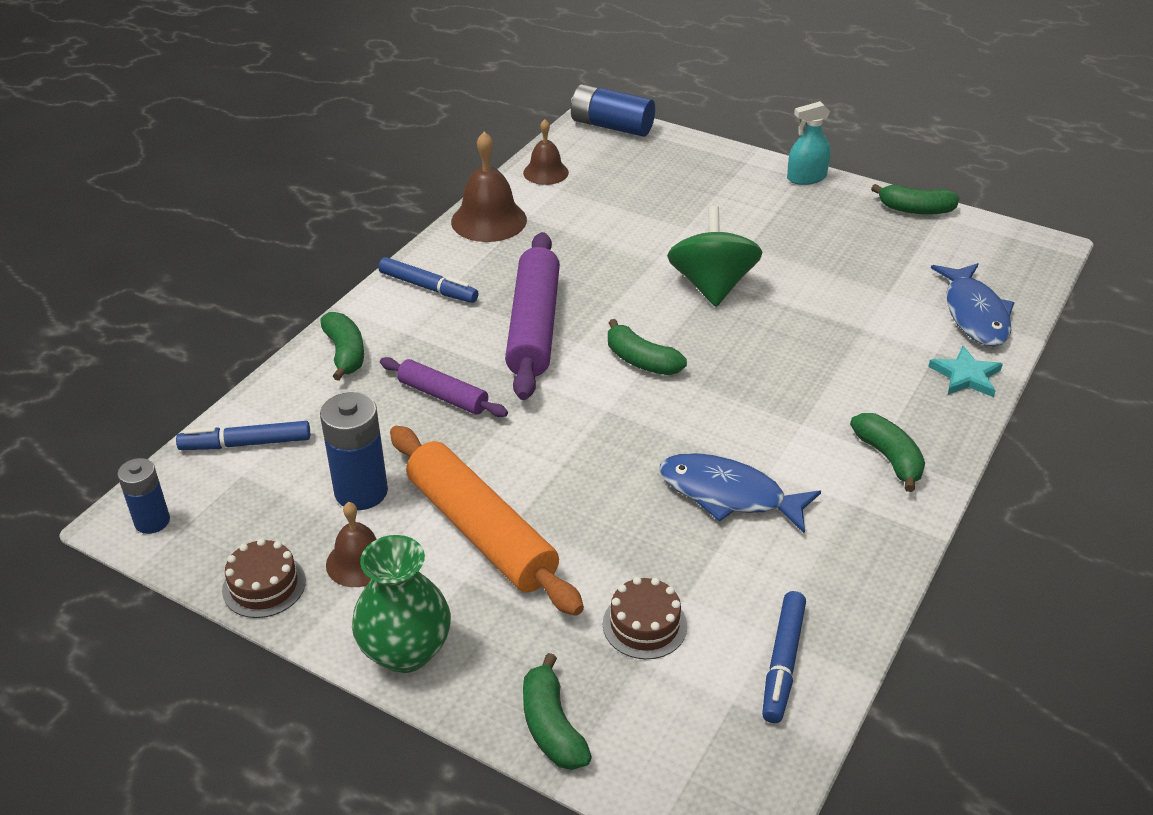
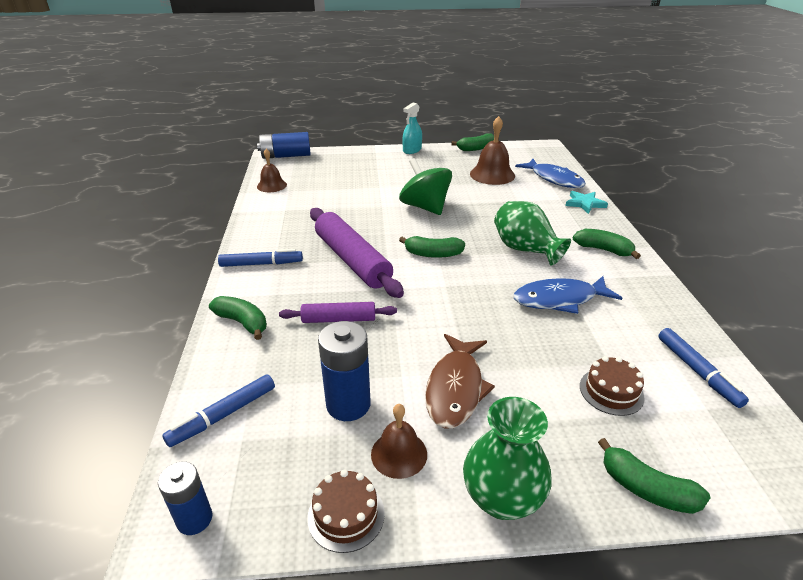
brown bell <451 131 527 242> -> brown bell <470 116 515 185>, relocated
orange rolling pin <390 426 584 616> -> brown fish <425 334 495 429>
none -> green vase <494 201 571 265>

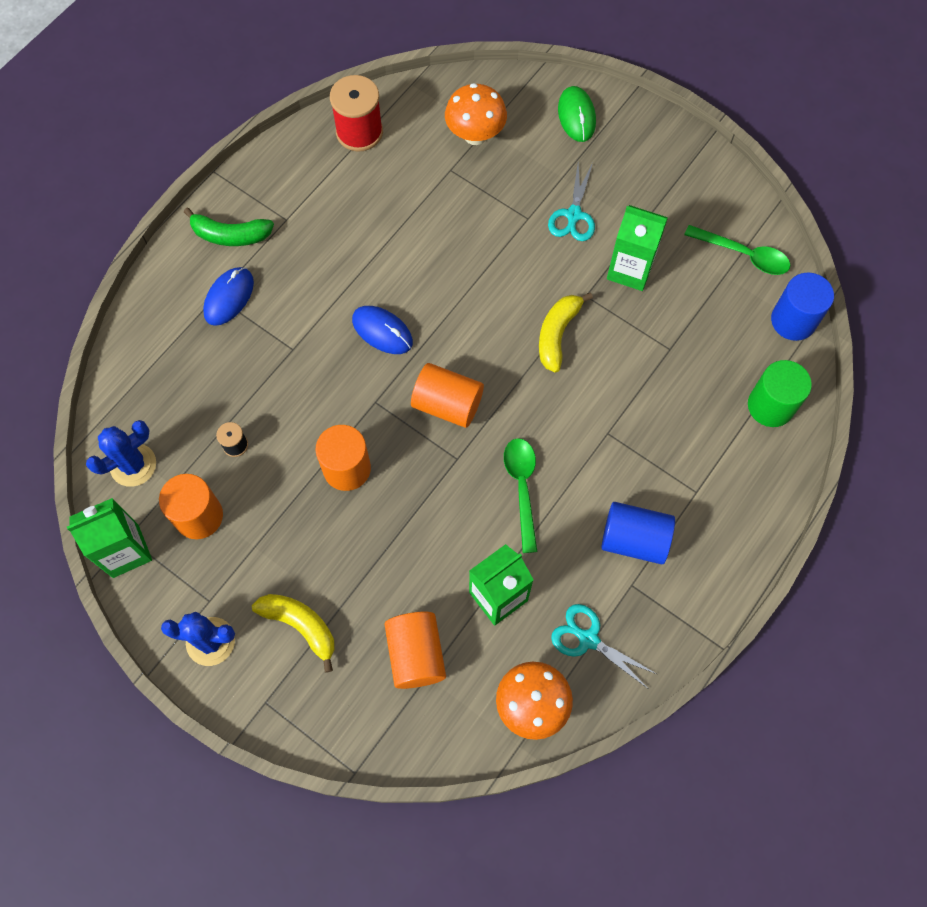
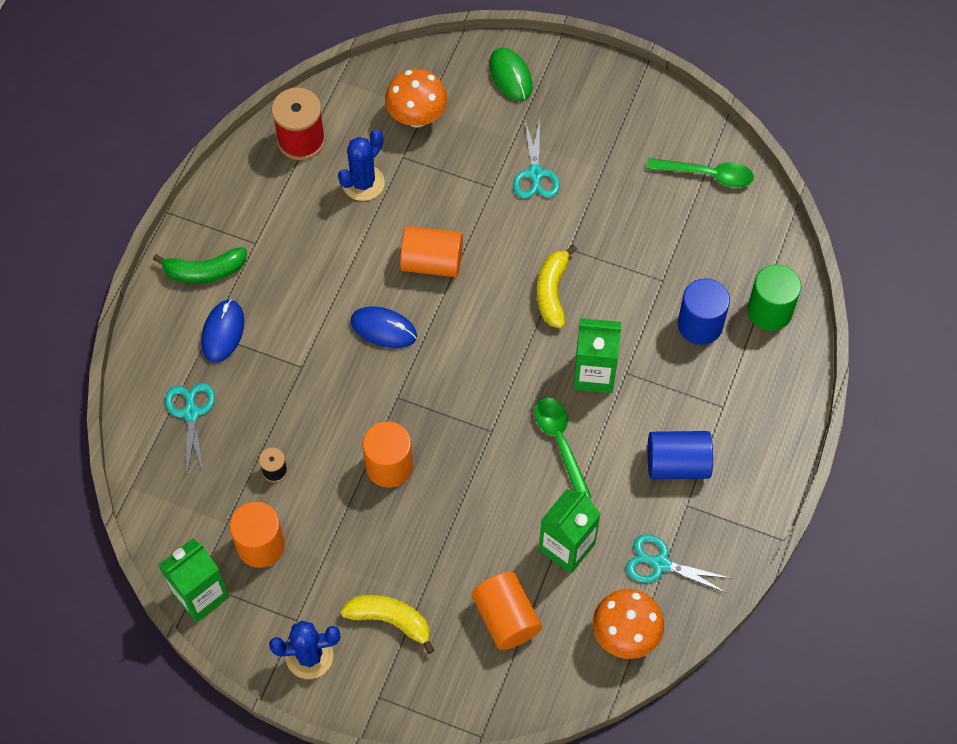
green carton <607 205 668 291> -> green carton <573 318 621 393>, relocated
blue cylinder <771 273 834 341> -> blue cylinder <678 278 730 345>, relocated
orange cylinder <411 363 484 428> -> orange cylinder <400 226 463 277>, relocated
blue cactus <86 420 156 487> -> blue cactus <338 130 385 201>, relocated
none -> turquoise scissors <165 383 215 475>

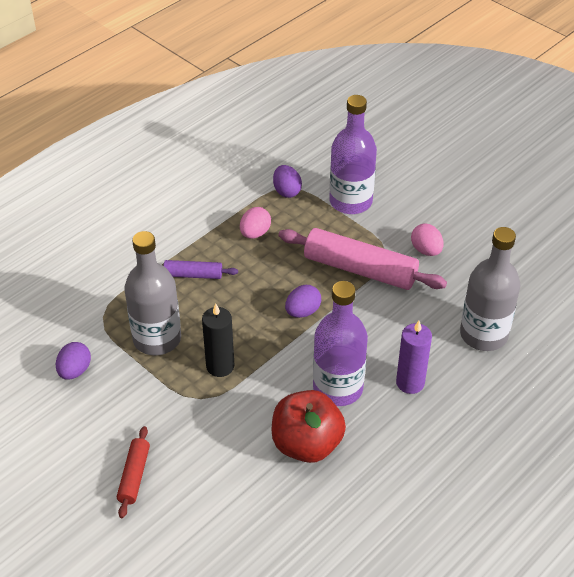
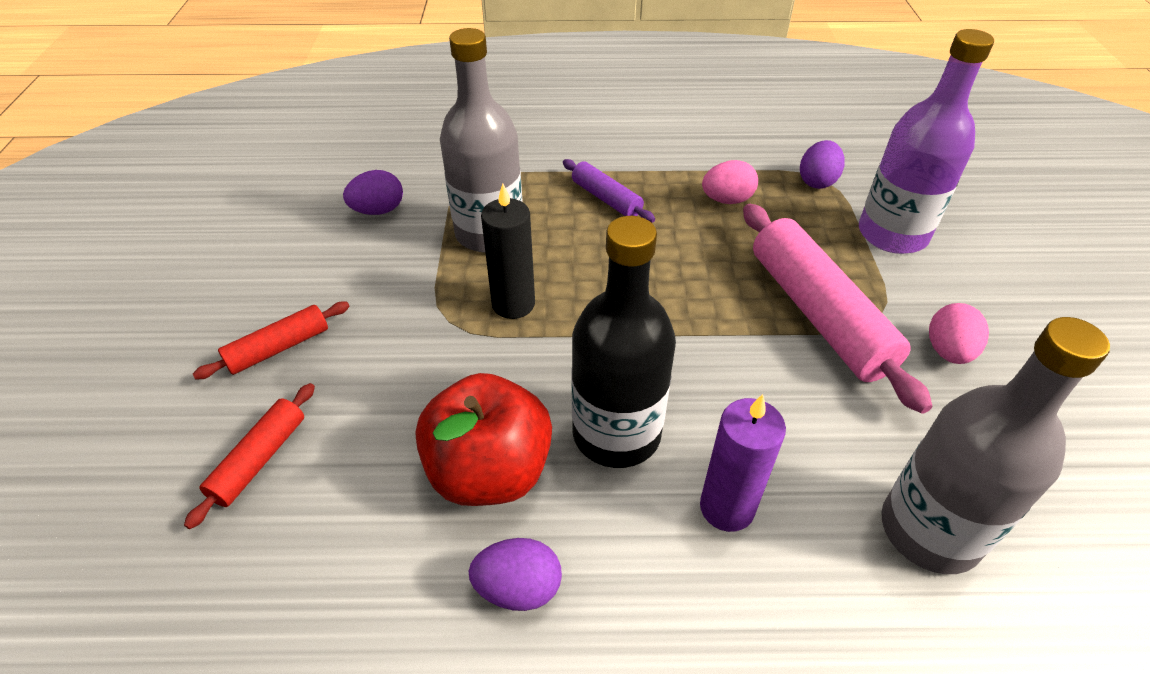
purple bottle <313 281 368 406> -> black bottle <572 216 676 468>
purple egg <285 285 321 318> -> purple egg <469 538 562 611>, relocated
none -> red rolling pin <184 383 315 529>

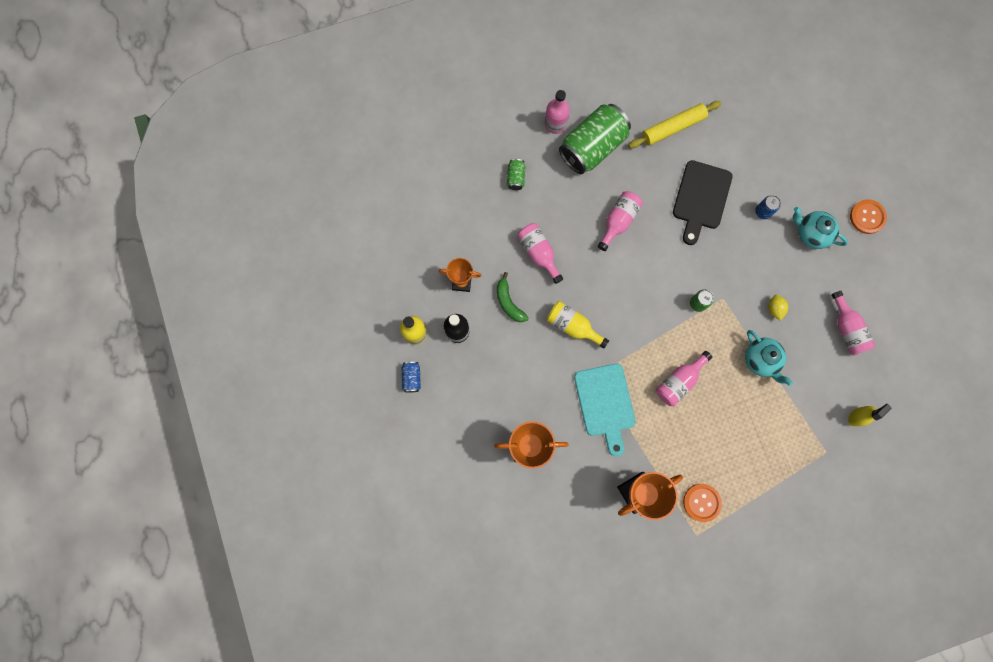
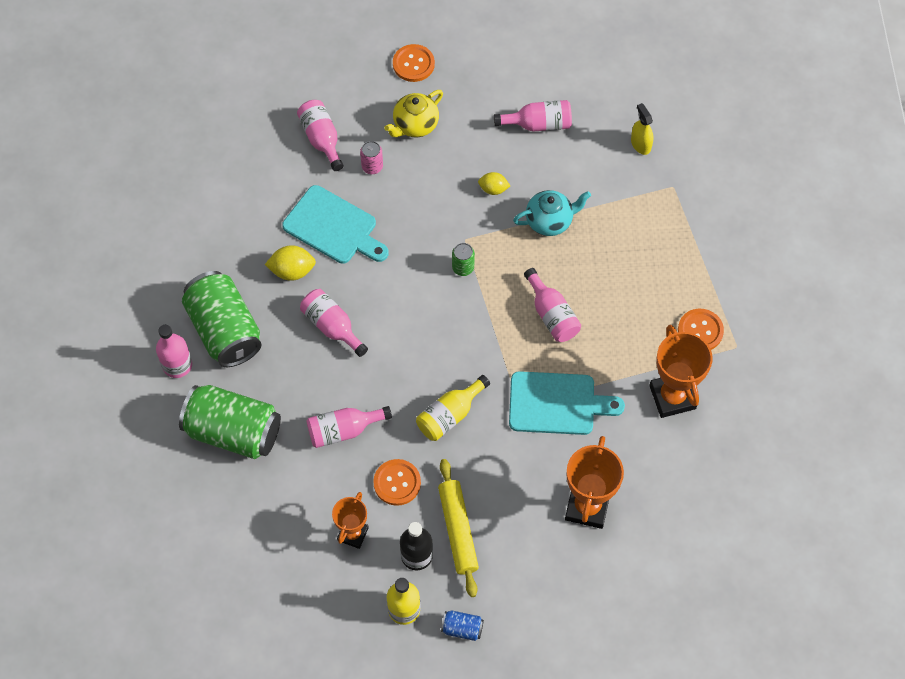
yellow rolling pin <628 101 721 148> -> yellow rolling pin <438 459 479 597>, relocated
green can <507 159 525 190> -> green can <179 385 281 459>, x2.40
black cutting board <673 160 733 245> -> turquoise cutting board <282 185 389 264>
blue can <755 195 781 219> -> pink can <360 141 383 174>
turquoise teapot <793 207 848 249> -> yellow teapot <384 90 443 137>
green banana <497 272 529 322> -> orange button <373 459 421 506>
none -> pink bottle <297 100 344 171>
none -> yellow lemon <265 245 316 281>

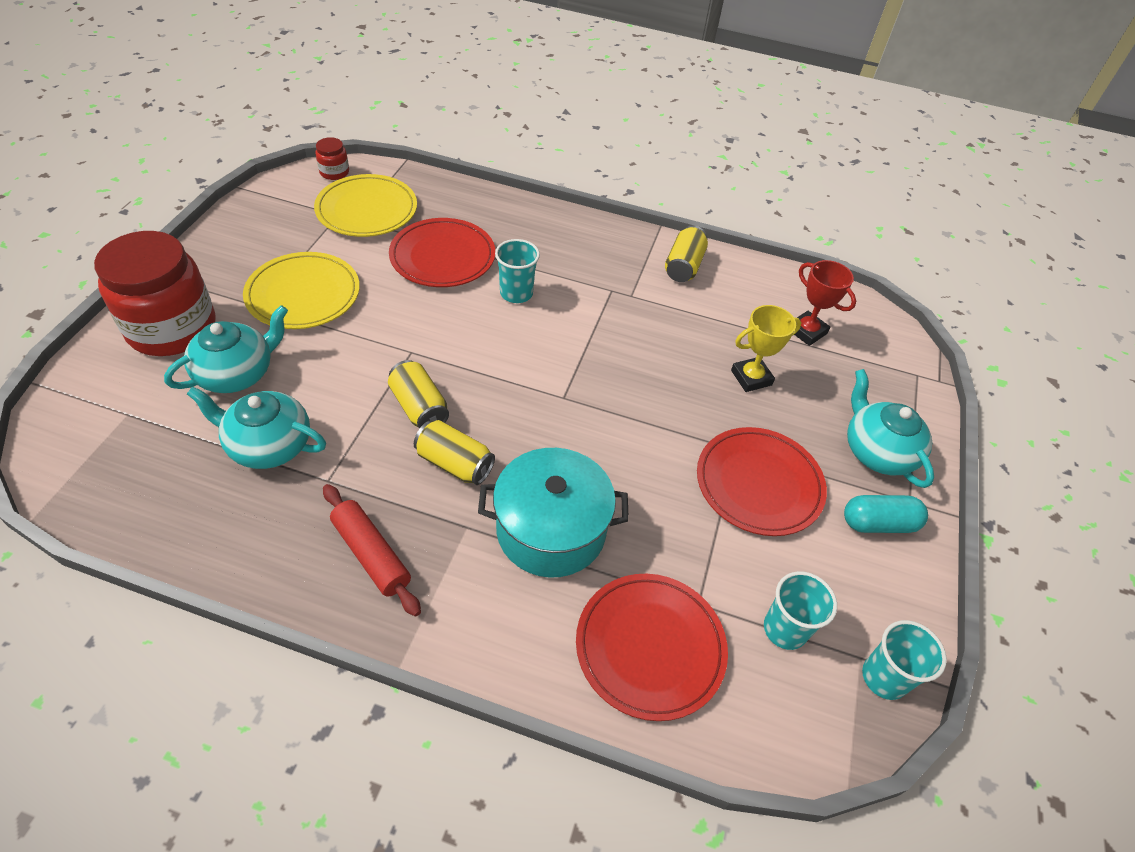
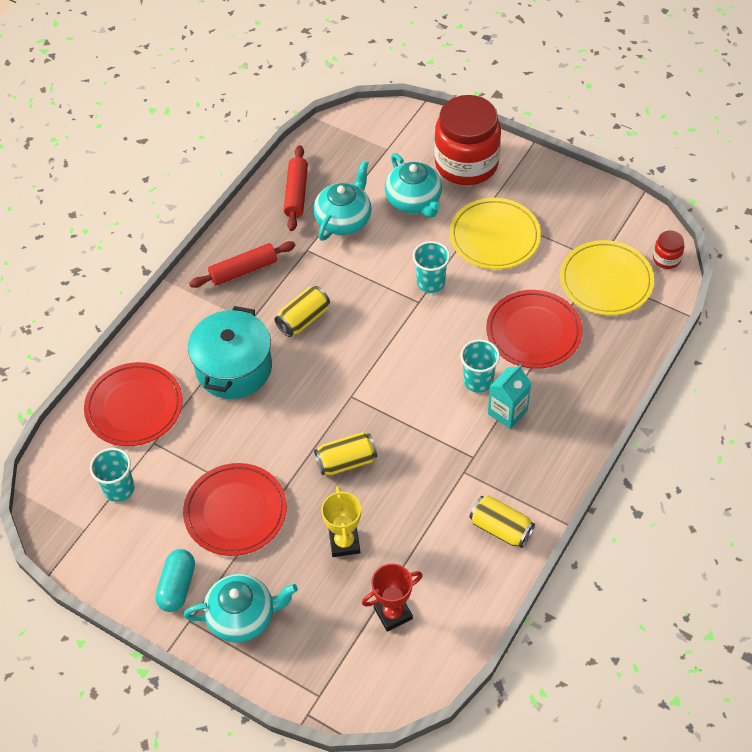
yellow can <388 360 449 429> -> yellow can <314 432 377 475>, relocated
turquoise cup <862 620 947 700> -> turquoise cup <413 241 450 293>, relocated
none -> red rolling pin <284 145 308 231>
none -> turquoise carton <488 364 531 429>

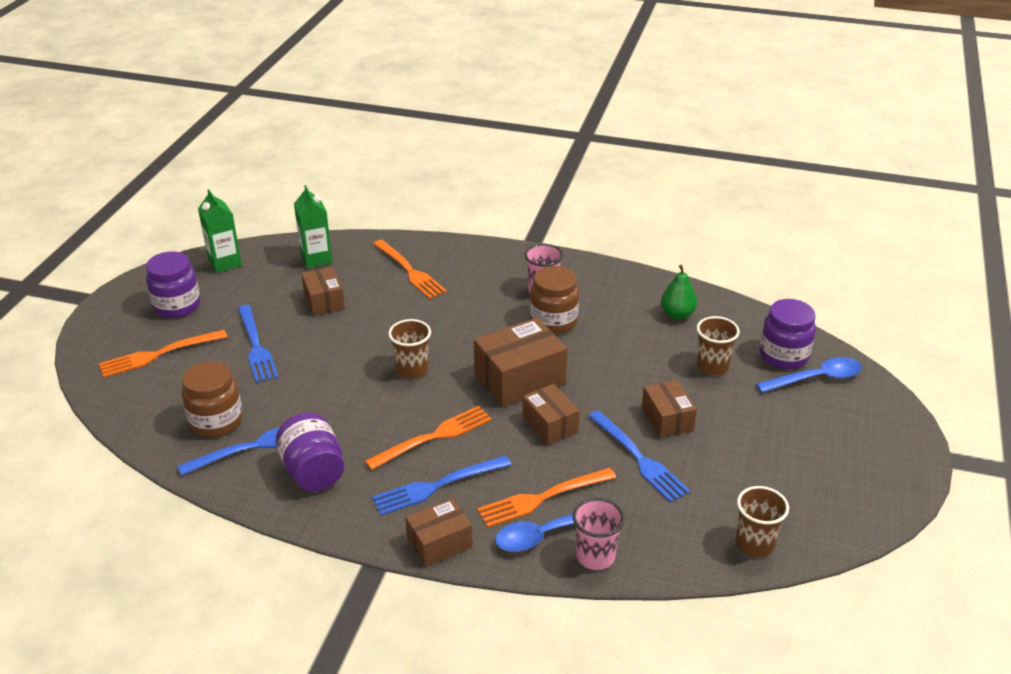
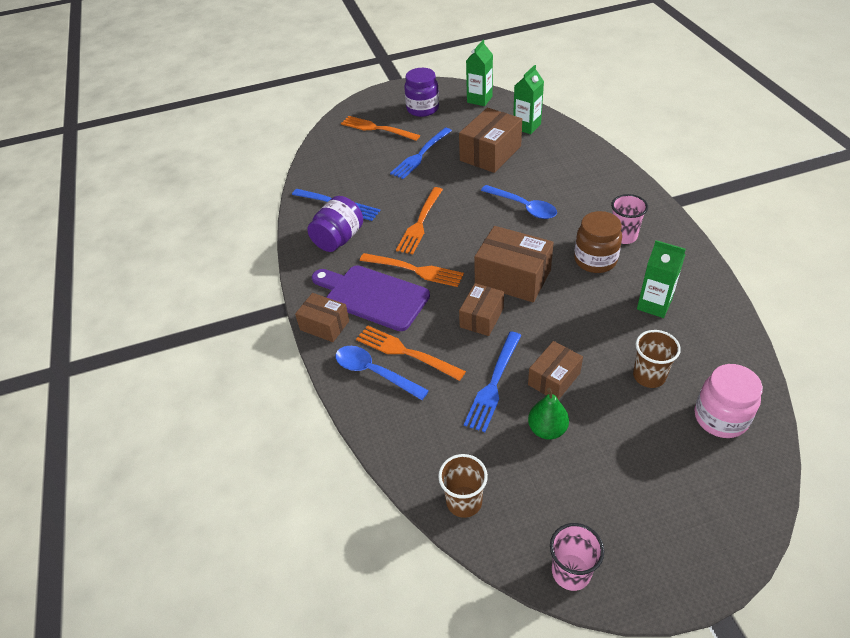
orange fork <373 240 447 299> -> orange fork <396 187 443 254>, relocated
green pear <661 265 697 320> -> green pear <528 388 569 440>, relocated
brown box <301 267 345 316> -> brown box <459 108 522 173>, x1.63
purple jar <760 299 816 370> -> pink jar <694 364 763 438>
brown cup <388 319 431 379> -> none
blue spoon <756 357 862 393> -> blue spoon <481 185 557 219>, relocated
brown jar <182 361 243 437> -> none
blue fork <372 455 511 515> -> purple cutting board <312 265 430 331>
pink cup <573 498 625 570> -> pink cup <550 523 604 591>, relocated
none -> green carton <637 240 686 318>

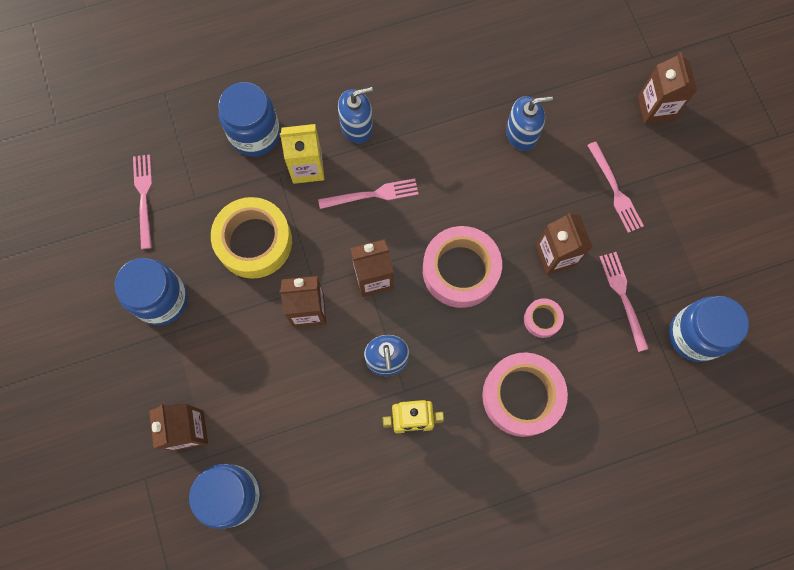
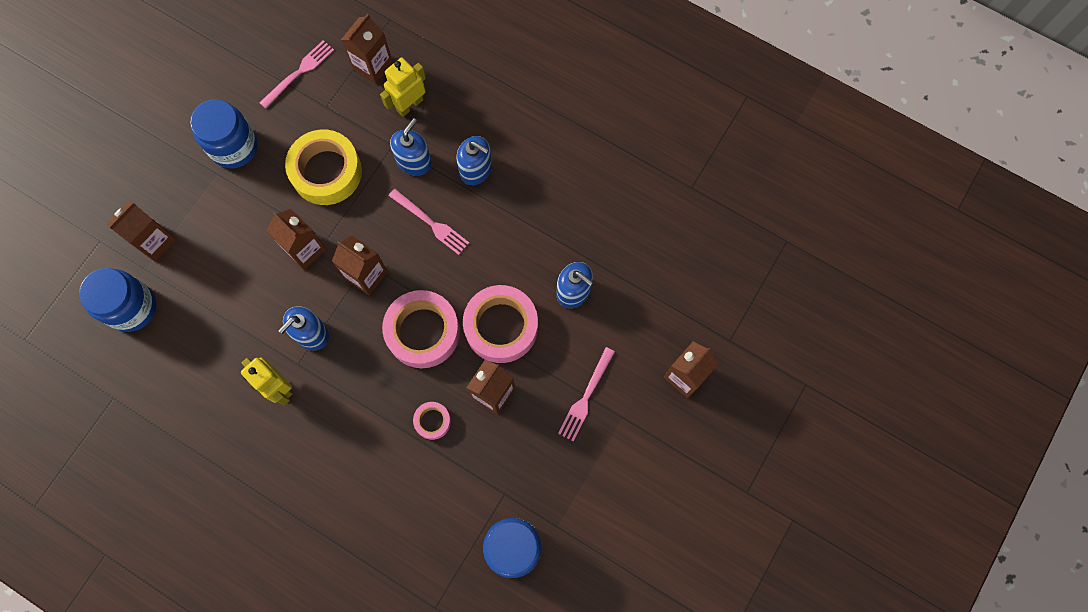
blue jar <218 82 280 156> -> yellow robot <380 58 426 117>
yellow carton <280 124 324 184> -> blue soap dispenser <390 118 432 176>
pink fork <600 252 649 352> -> none
pink tape <482 352 568 437> -> pink tape <463 285 538 363>, relocated
none -> brown carton <341 14 393 84>

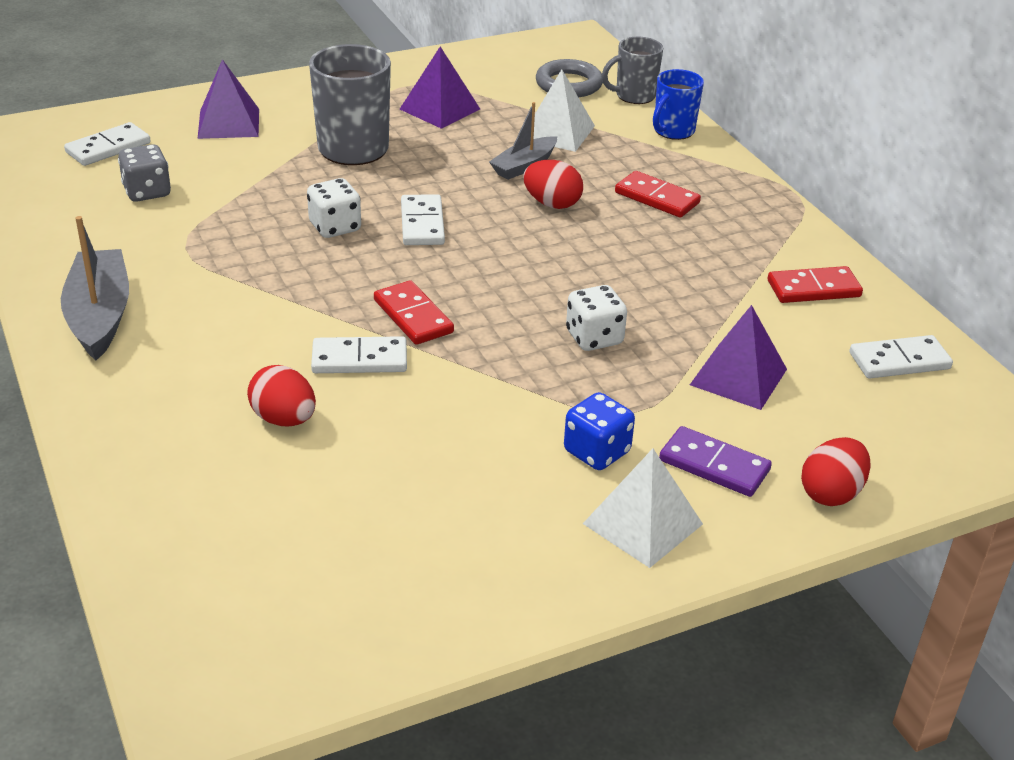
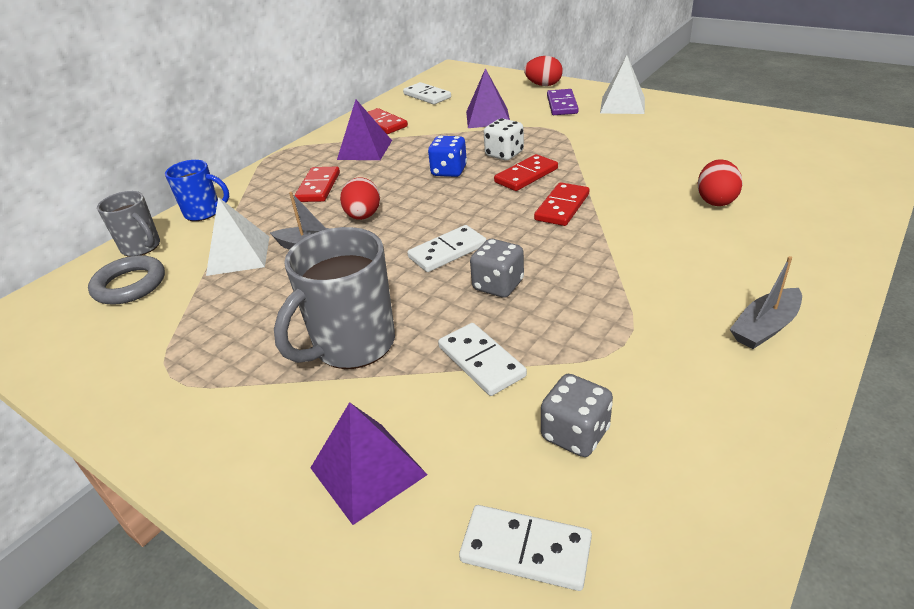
purple pyramid <400 47 480 129> -> purple pyramid <337 100 392 160>, relocated
white dice <307 178 361 238> -> grey dice <470 239 524 298>
grey boat <61 216 129 360> -> grey boat <730 256 802 349>, x0.63
white domino <311 336 407 373> -> white domino <438 323 527 396>, relocated
blue dice <564 392 635 470> -> blue dice <428 136 467 177>, relocated
none -> red domino <494 154 558 191>

